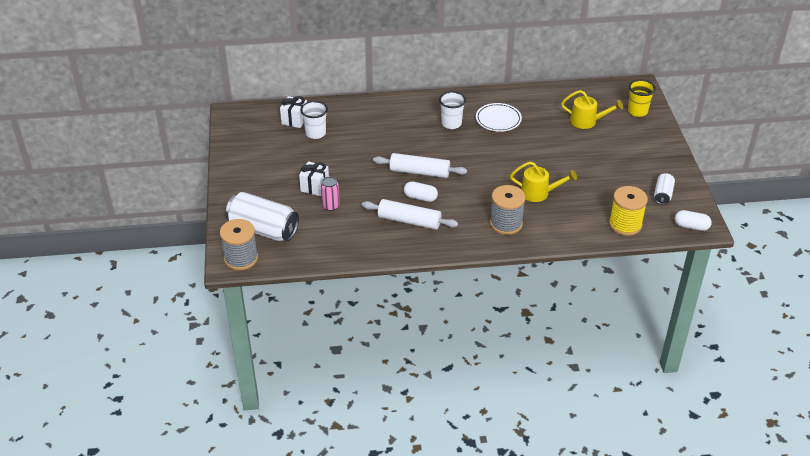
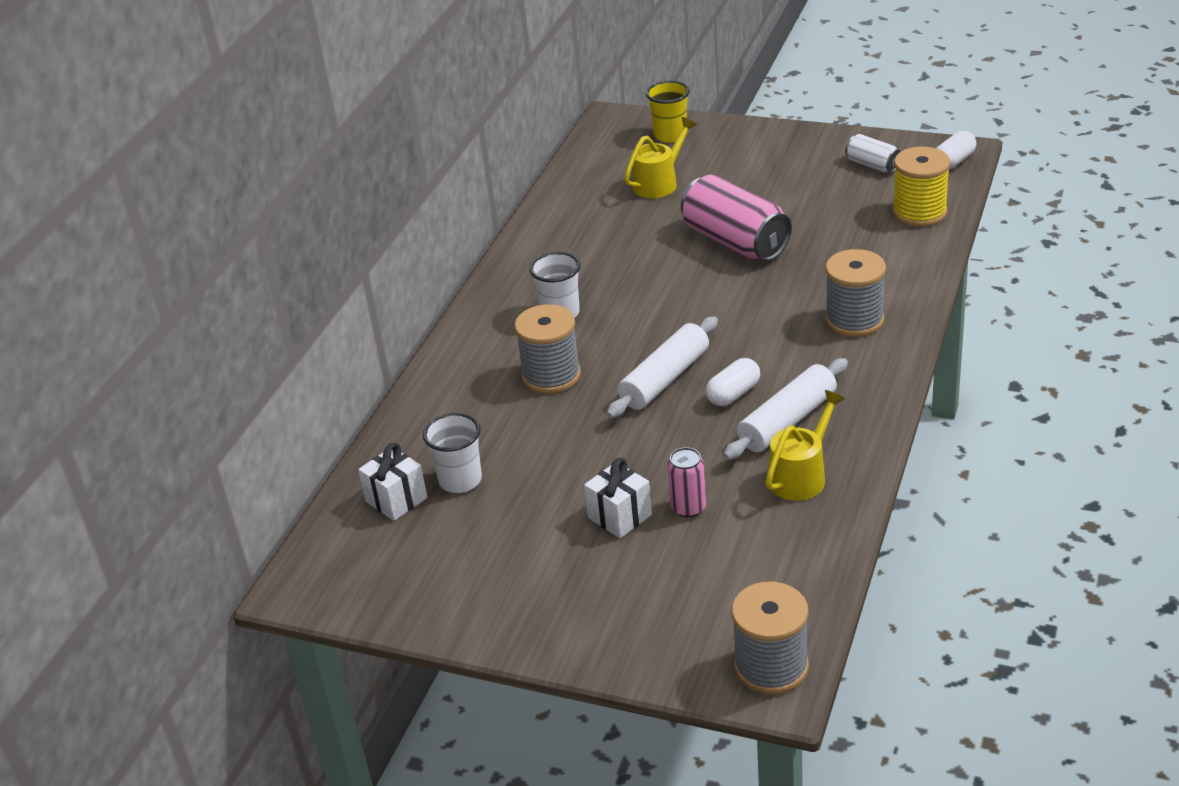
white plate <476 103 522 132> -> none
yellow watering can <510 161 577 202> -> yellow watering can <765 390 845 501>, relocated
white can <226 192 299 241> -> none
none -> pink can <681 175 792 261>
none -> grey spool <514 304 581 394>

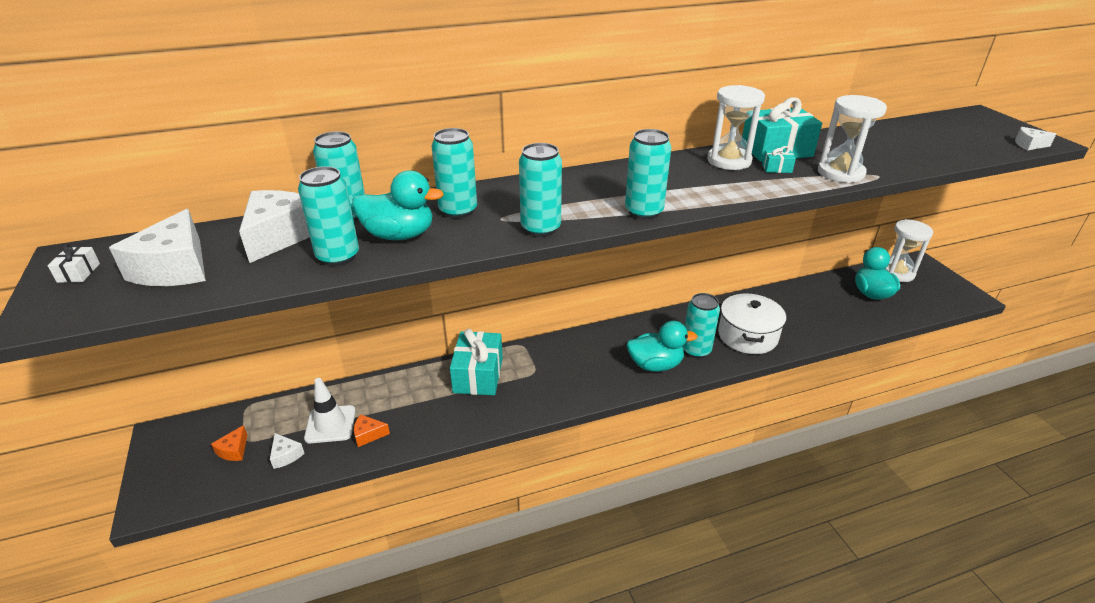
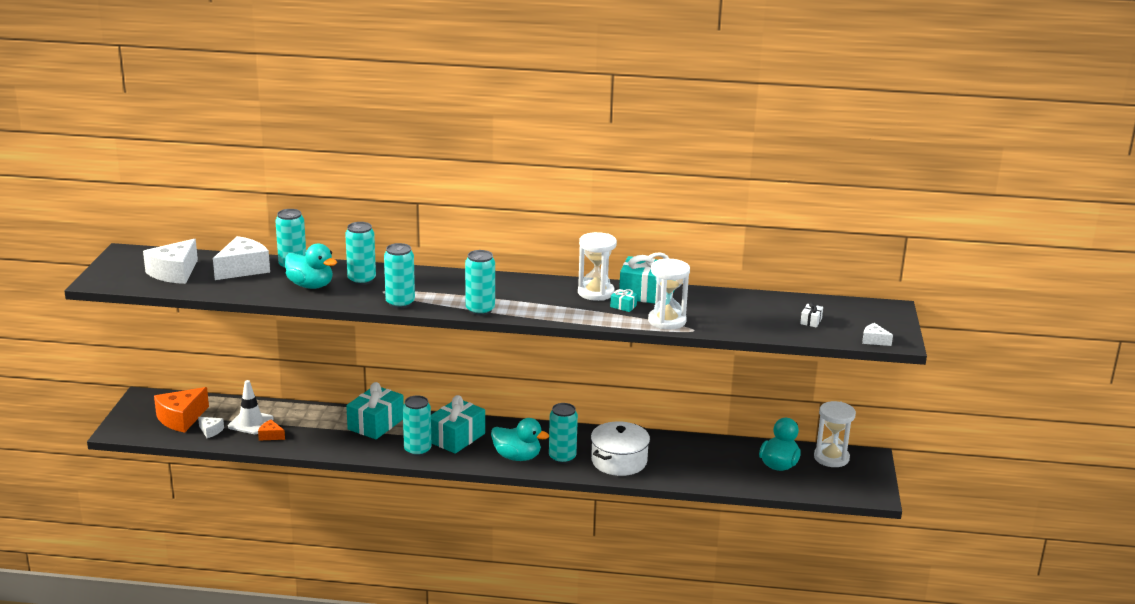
turquoise can <298 166 359 266> -> turquoise can <403 395 432 456>, relocated
white gift <48 244 100 283> -> white gift <800 302 823 328>, relocated
orange cheese <211 425 247 461> -> orange cheese <154 387 209 433>, x2.05
white cheese <270 433 304 469> -> white cheese <198 417 224 438>, 45 degrees counterclockwise
none -> turquoise gift <431 395 485 454>

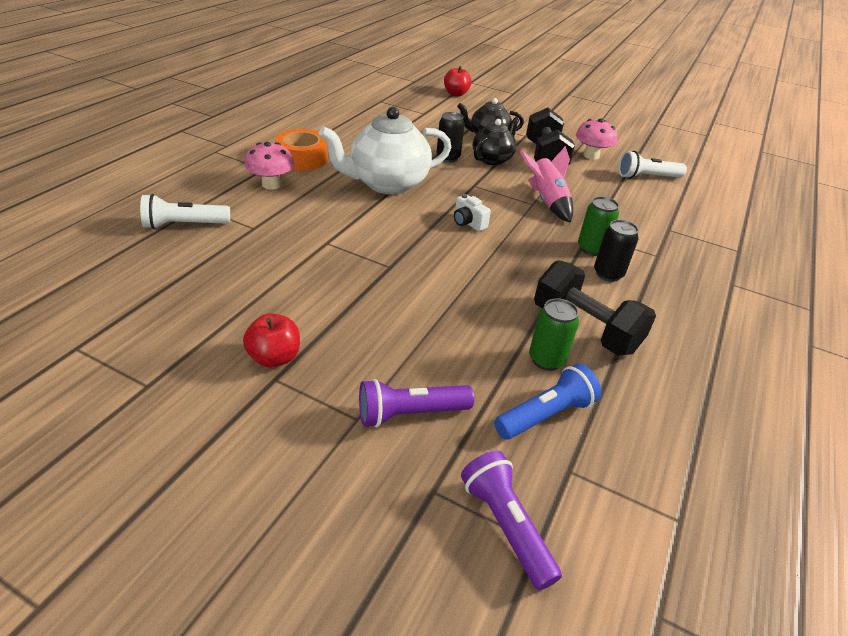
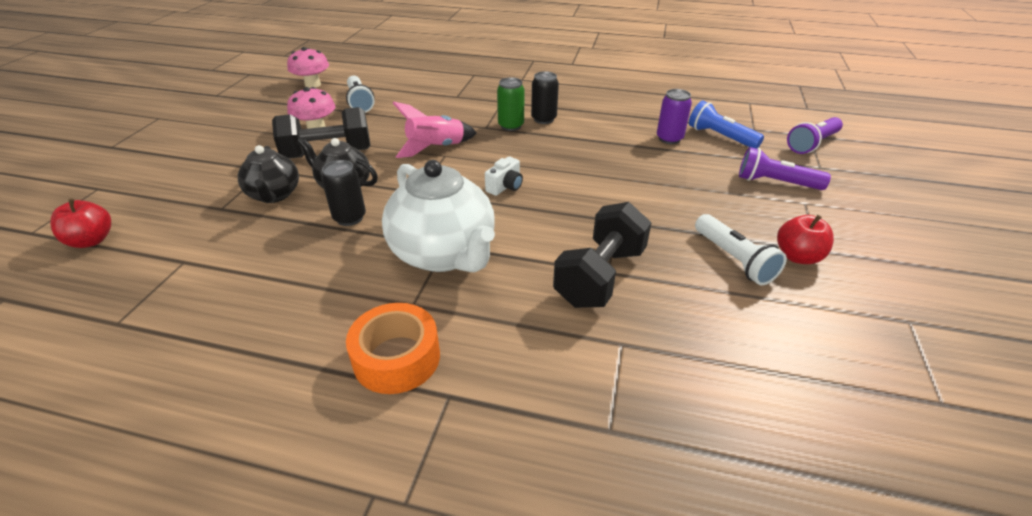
pink mushroom <244 142 294 189> -> pink mushroom <287 47 329 88>, relocated
white flashlight <140 194 230 229> -> white flashlight <695 214 787 285>, relocated
black dumbbell <534 260 656 356> -> black dumbbell <553 202 652 308>, relocated
green can <529 298 579 371> -> purple can <657 89 692 144>
purple flashlight <359 379 474 427> -> purple flashlight <739 147 831 190>, 135 degrees clockwise

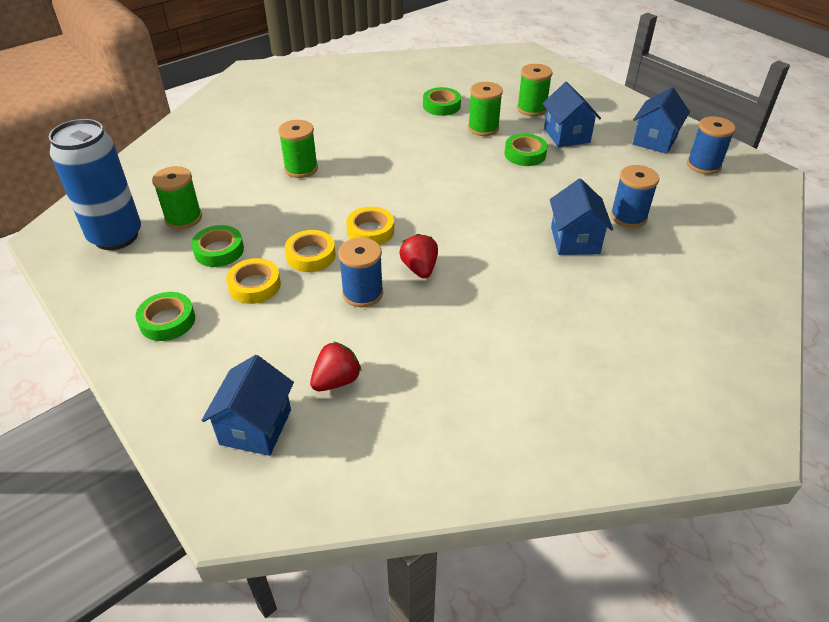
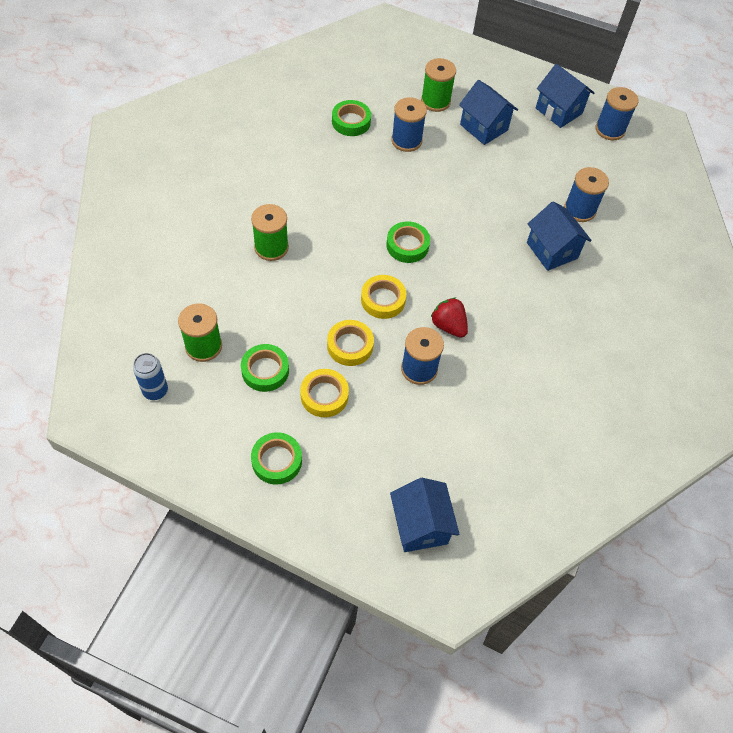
green spool <468 82 503 136> -> blue spool <391 97 427 152>
blue house <633 87 690 154> -> blue house <536 64 594 128>, 45 degrees counterclockwise
blue can <49 119 141 250> -> blue can <133 353 168 400>, x0.47
green tape <505 134 548 166> -> green tape <386 221 430 263>, relocated
red strawberry <310 342 362 391> -> none

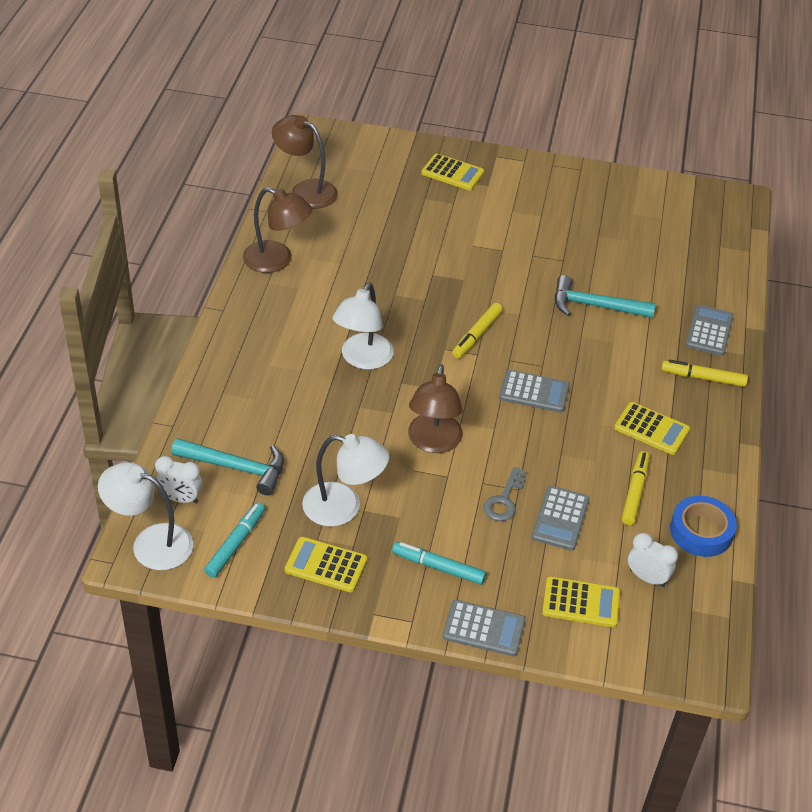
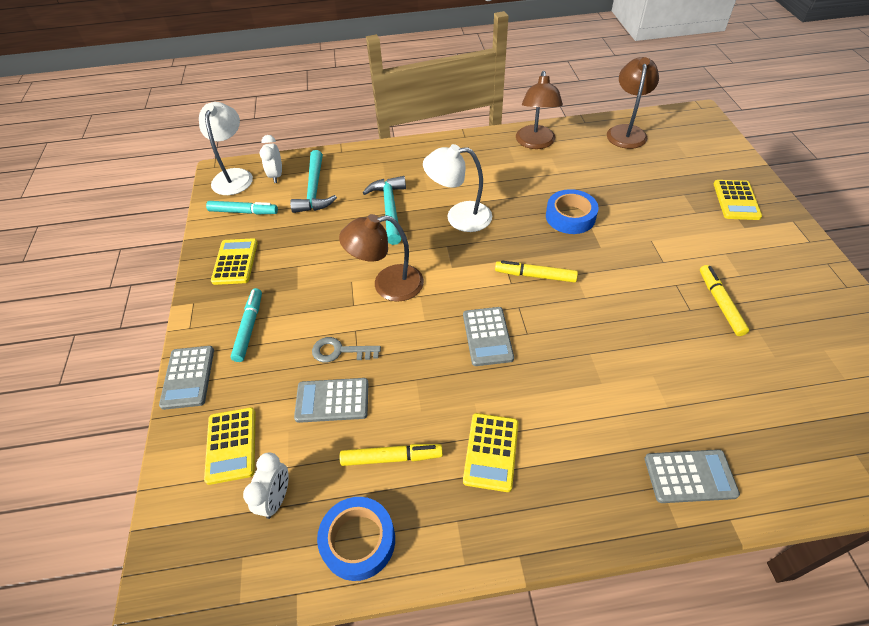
turquoise hammer <555 275 656 318> -> turquoise hammer <363 176 406 245>, relocated
yellow marker <661 360 748 387> -> yellow marker <700 265 749 336>, relocated
white lamp <302 434 389 527> -> none
none -> blue tape <546 189 599 234>

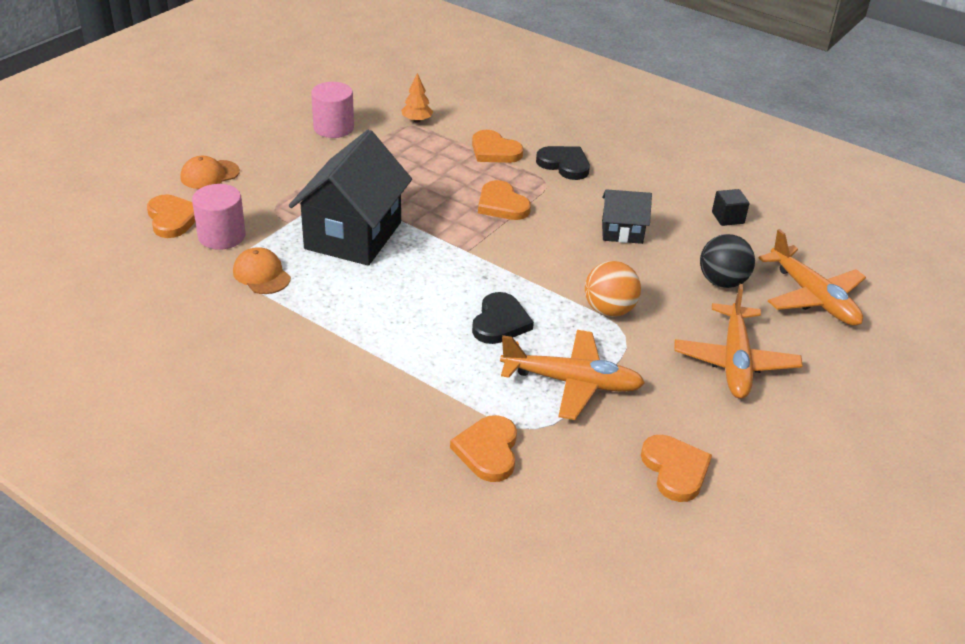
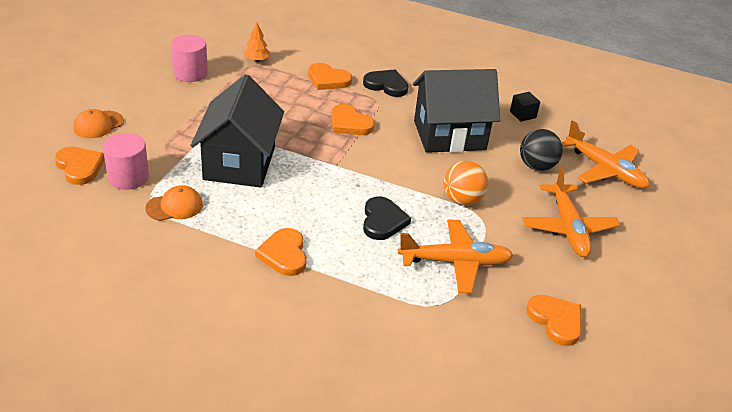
black house <602 189 652 244> -> black house <413 69 500 153>, x1.96
orange cap <233 247 291 294> -> orange cap <145 185 203 221>, 120 degrees clockwise
orange heart <450 415 517 482> -> orange heart <255 228 307 276>, relocated

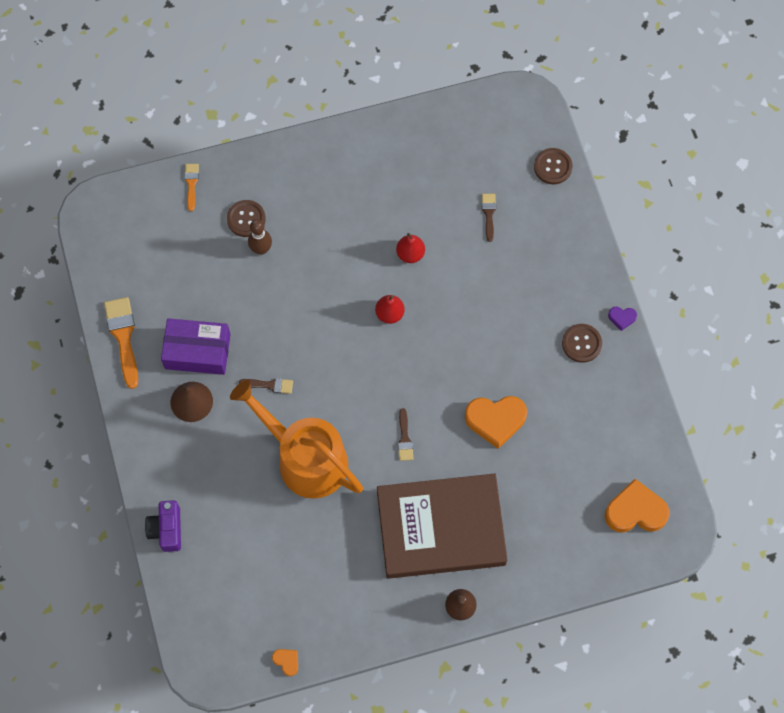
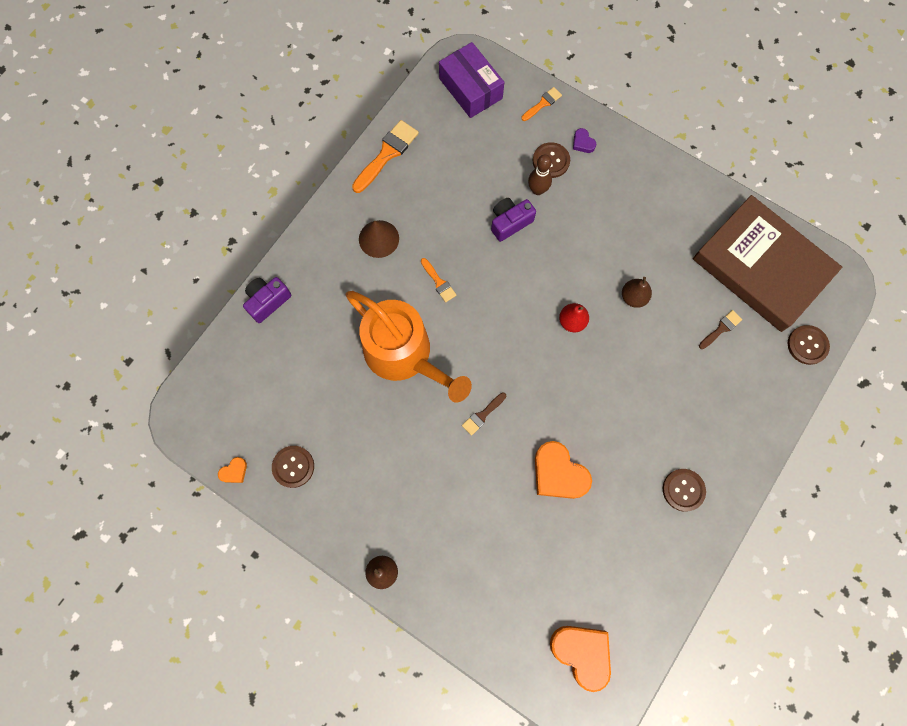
red pear <396 233 425 263> -> brown pear <622 277 652 308>
purple heart <608 307 637 331> -> purple heart <573 128 596 153>, relocated
purple box <161 318 231 375> -> purple box <439 42 504 118>, relocated
brown brush <239 378 293 394> -> orange brush <421 258 457 302>
orange watering can <230 380 363 499> -> orange watering can <346 291 472 402>, 135 degrees clockwise
brown book <377 474 508 579> -> brown book <693 195 842 332>, relocated
orange heart <272 649 298 676> -> orange heart <218 457 247 483>, 45 degrees clockwise
none -> purple camera <491 198 536 242>
none -> brown button <272 446 314 488>

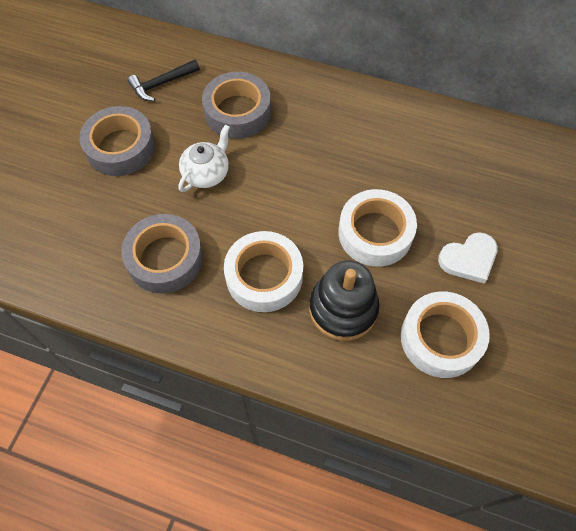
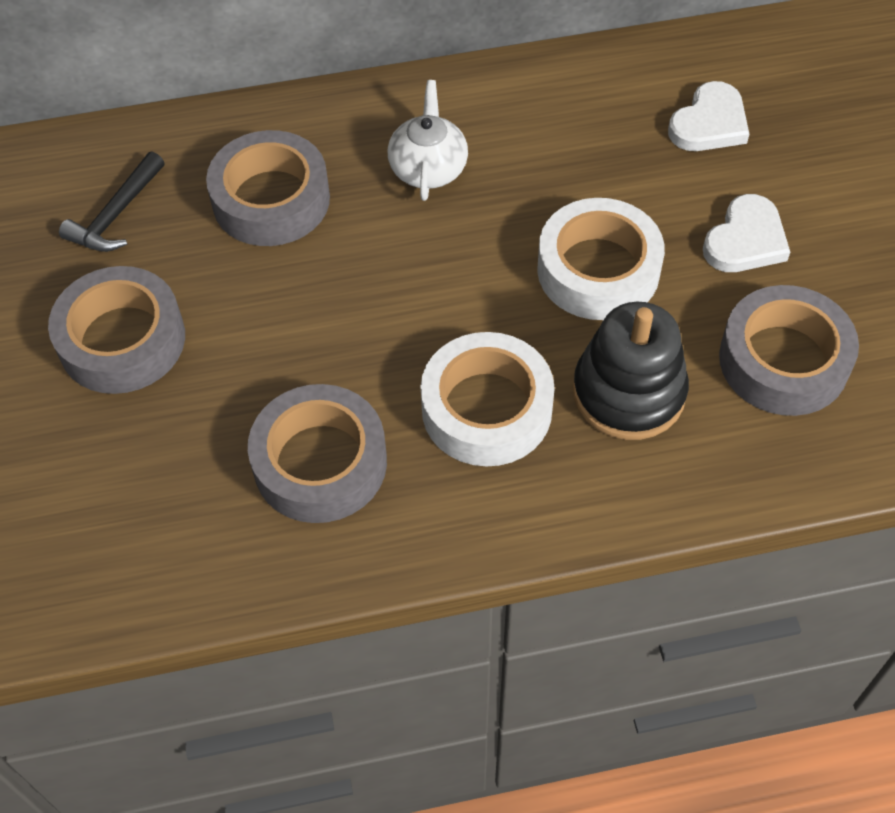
white teapot <178 124 230 192> -> white teapot <388 80 468 201>, relocated
white tape <401 291 490 378> -> grey tape <719 285 859 416>
none -> white heart <668 81 749 151>

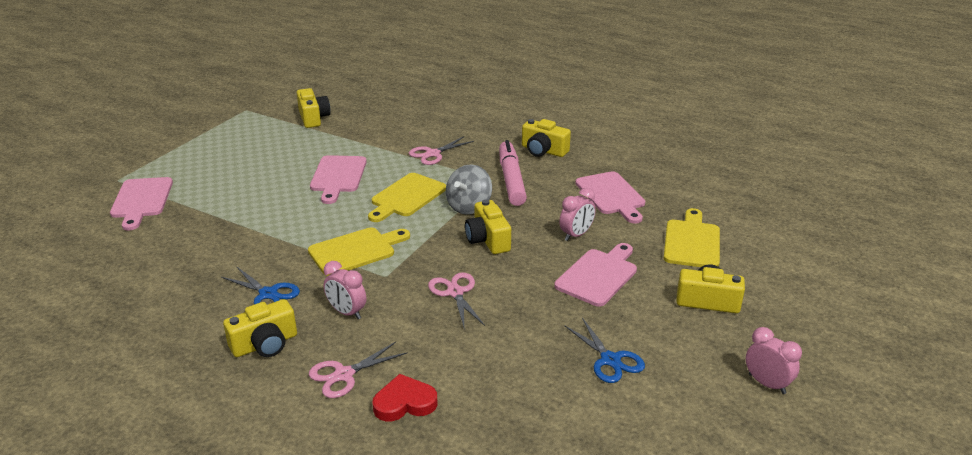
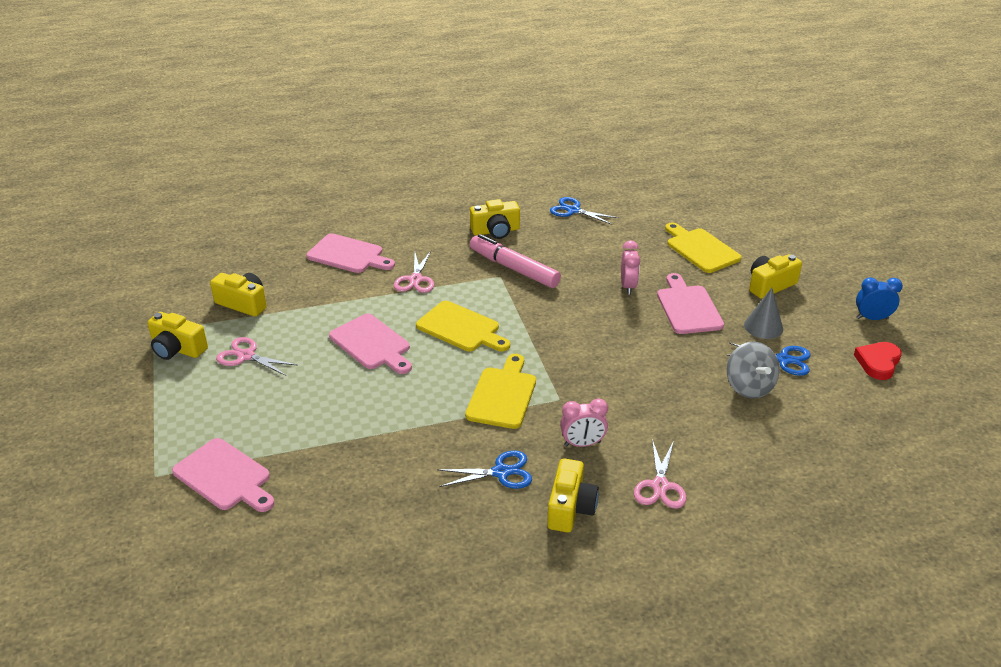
grey spinning top <446 165 492 215> -> grey spinning top <727 342 780 399>, relocated
pink cutting board <575 171 645 224> -> pink cutting board <306 234 395 273>, relocated
yellow cutting board <368 173 446 222> -> yellow cutting board <416 301 510 351>, 45 degrees counterclockwise
yellow camera <465 199 511 254> -> yellow camera <147 312 208 360>, relocated
pink scissors <428 272 485 327> -> pink scissors <216 337 297 376>, relocated
pink clock <746 327 802 394> -> blue clock <856 277 903 320>
red heart <372 374 437 421> -> red heart <854 342 902 380>, relocated
none -> blue scissors <550 197 619 225>
none -> grey cone <744 288 783 339>

